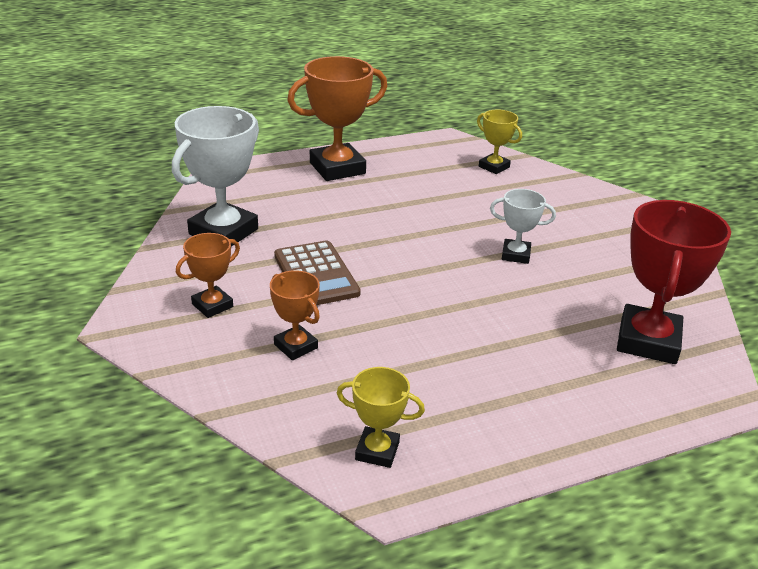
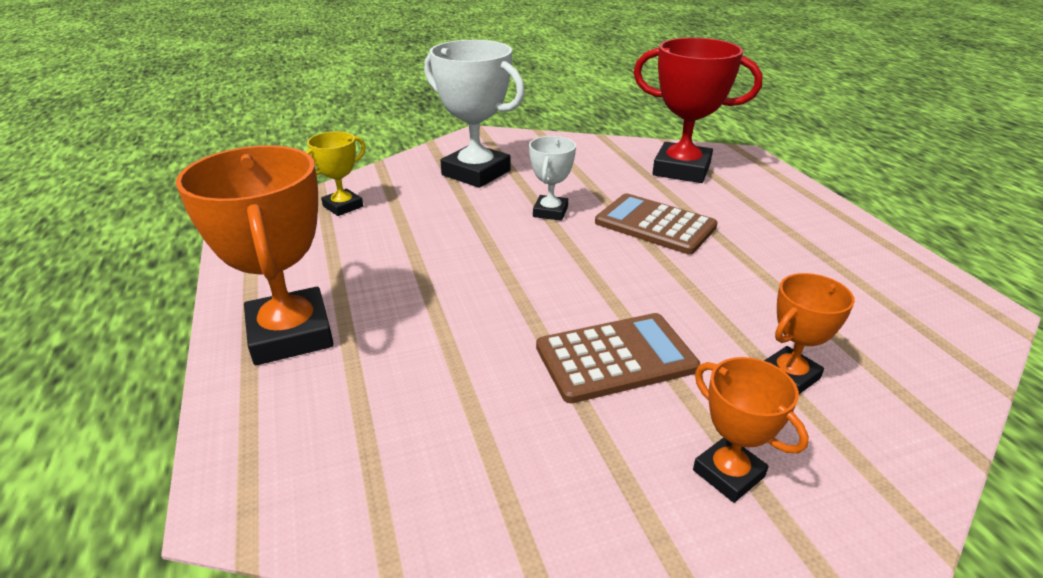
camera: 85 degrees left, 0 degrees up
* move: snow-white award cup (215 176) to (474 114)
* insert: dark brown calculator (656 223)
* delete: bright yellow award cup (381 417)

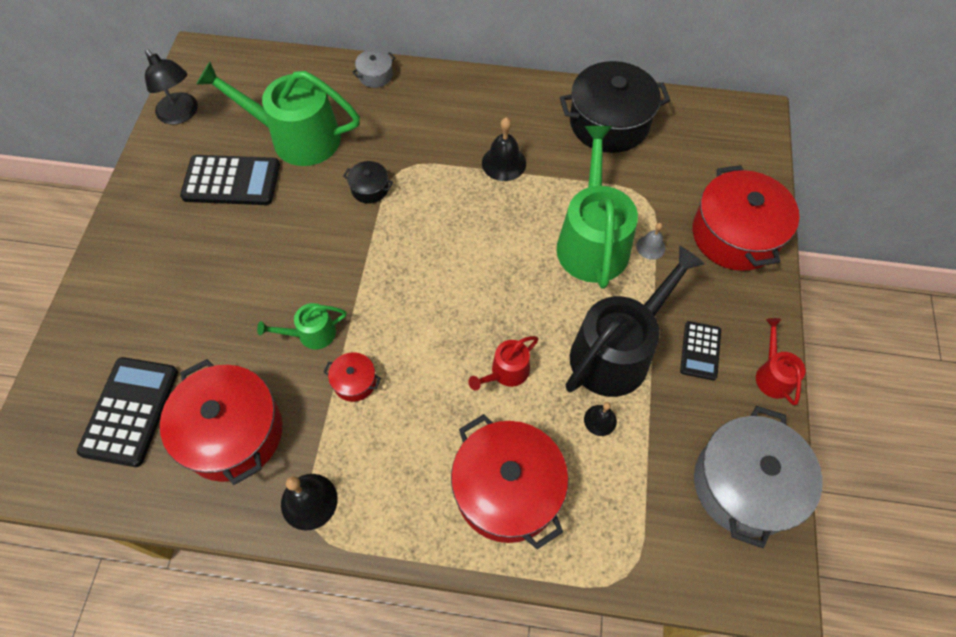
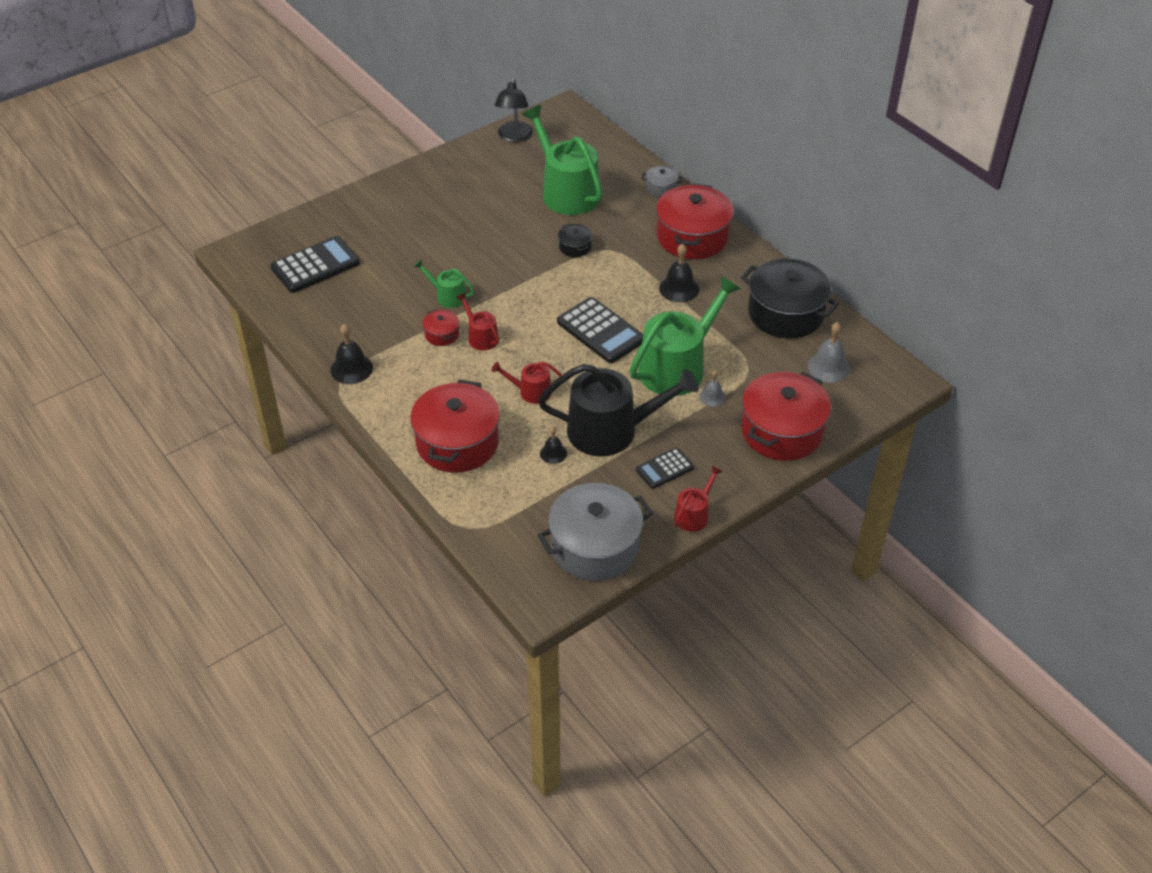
camera: 45 degrees right, 15 degrees down
* insert: crimson watering pot (477 322)
* move: ebony calculator (230 180) to (600 330)
* move: crimson stockpot (221 422) to (694 221)
* insert: ash-grey hand bell (829 352)

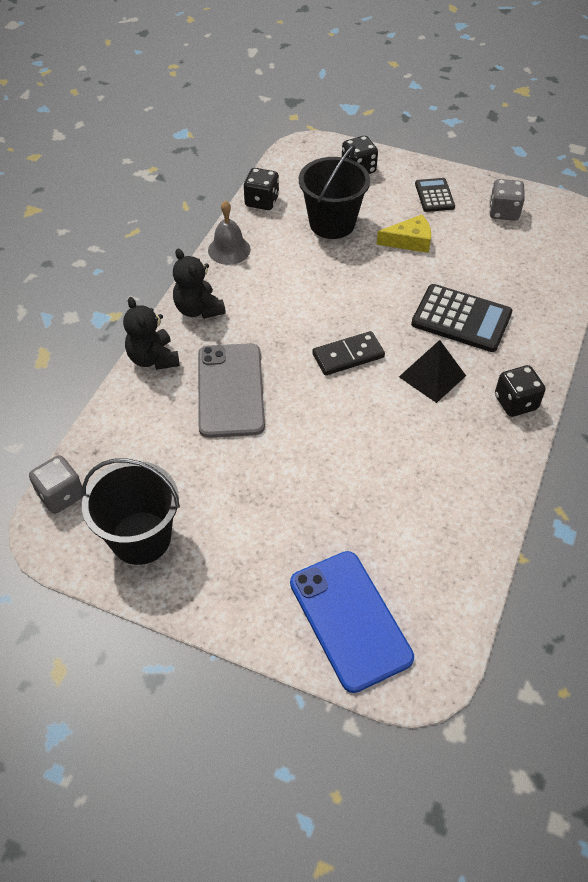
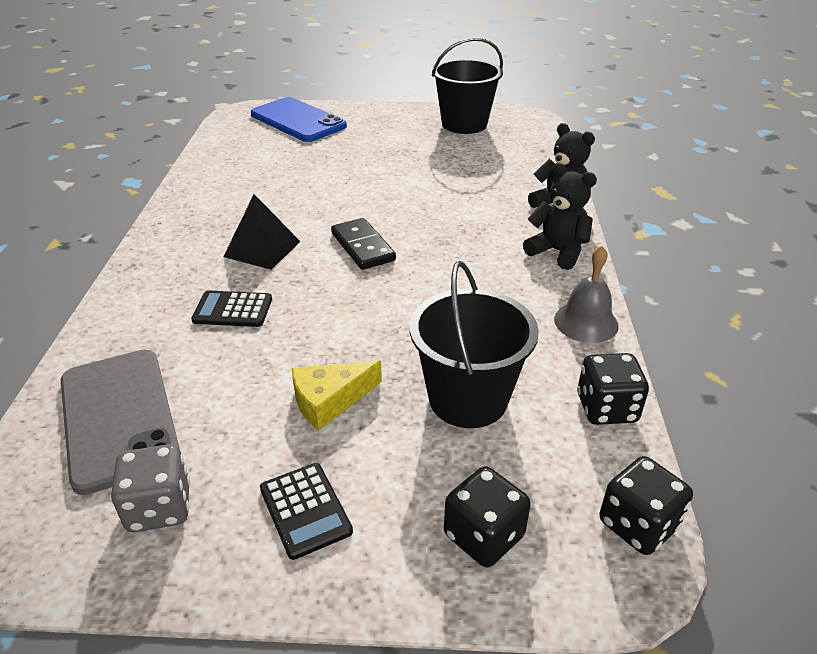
camera: 160 degrees right, 15 degrees down
* move: ash-grey smartphone (231 390) to (120 422)
* resize: ebony calculator (461 318) = (231 308) x0.59
* rotate: ebony domino piece (348 353) = (363 244) 75 degrees counterclockwise
* move: ebony dice (520 391) to (646 505)
* delete: ash-grey dice (55 484)

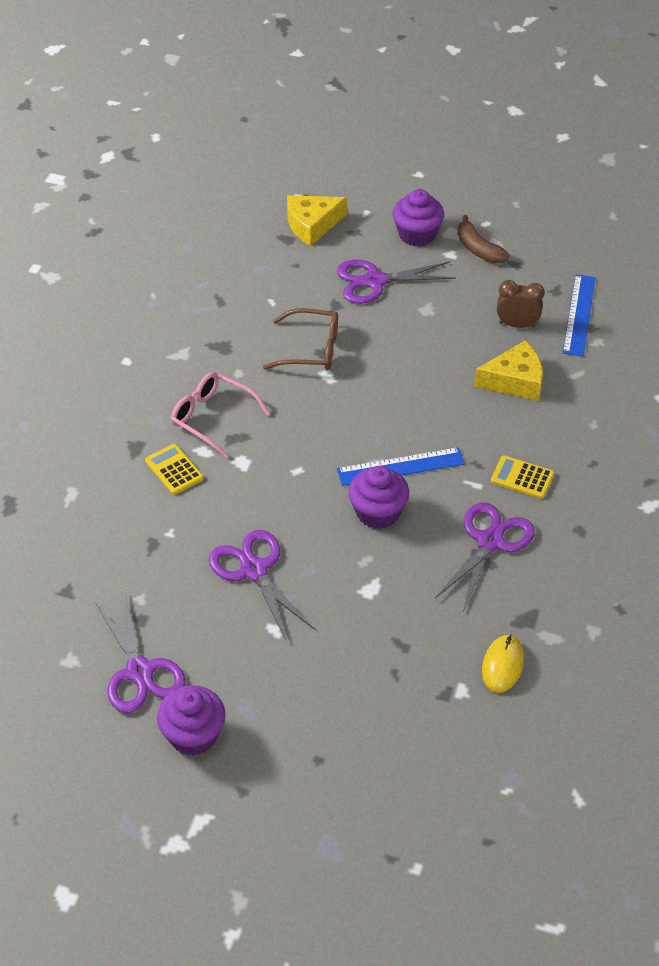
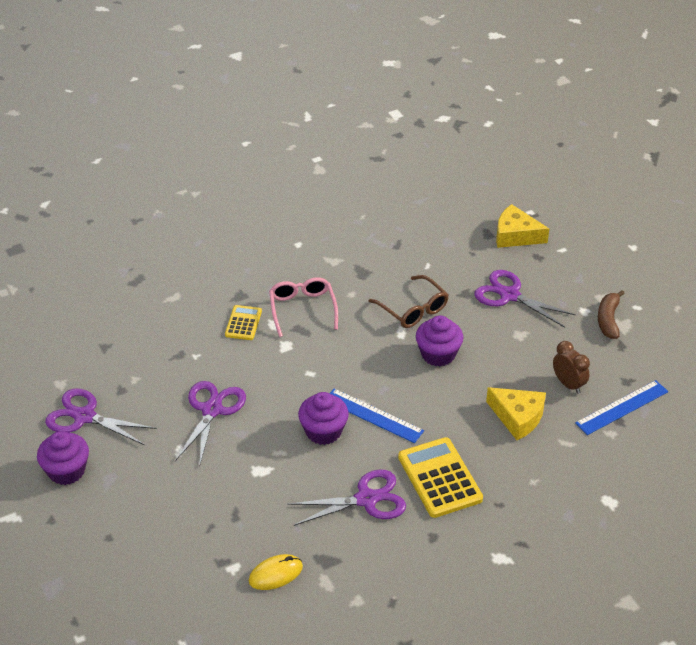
camera: 45 degrees right, 5 degrees down
* rotate: royal purple scissors (140 653) = (101 417) 90 degrees clockwise
* resize: bright yellow calculator (522 477) = (440 477) x1.78
* move: royal purple muffin (418 218) to (439 340)

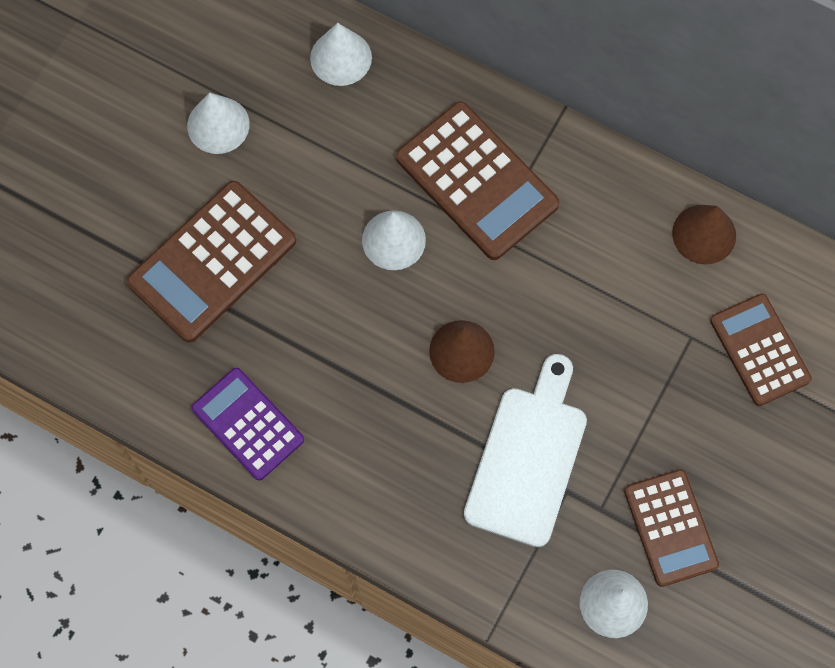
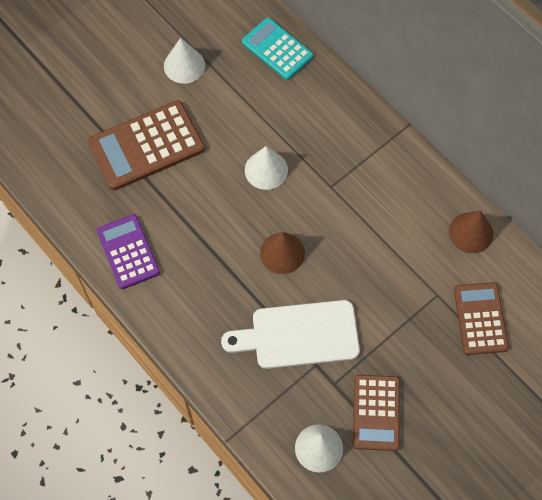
camera: 20 degrees right, 5 degrees down
* rotate: snow-white bread board (525 450) = (290 334) 135 degrees counterclockwise
* replace: snow-white solid cone (341 54) to aqua calculator (277 49)
* delete: dark brown calculator (477 180)

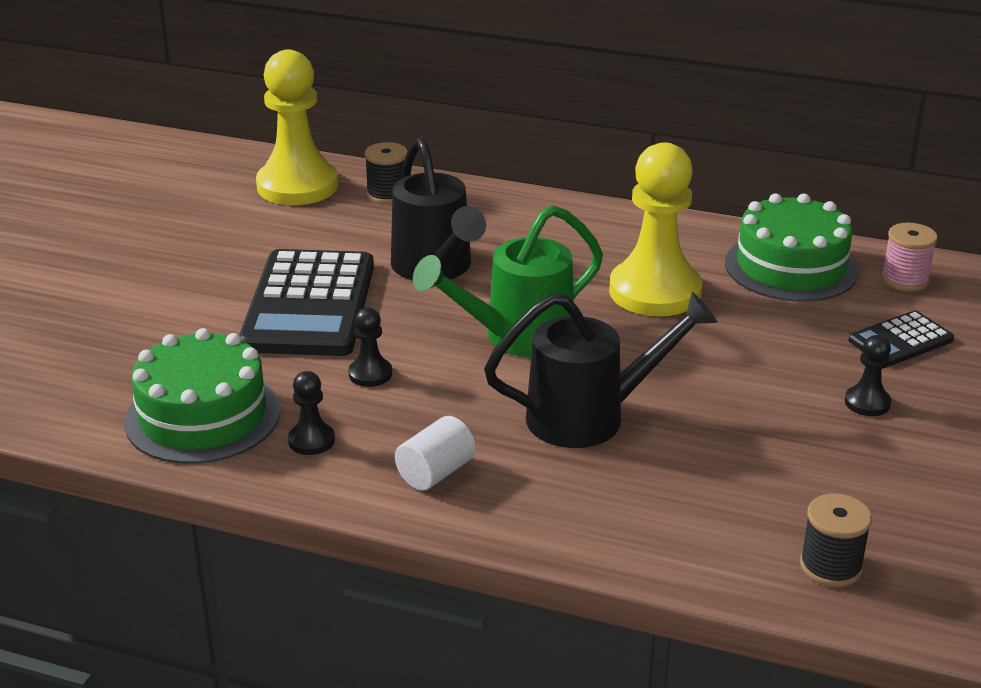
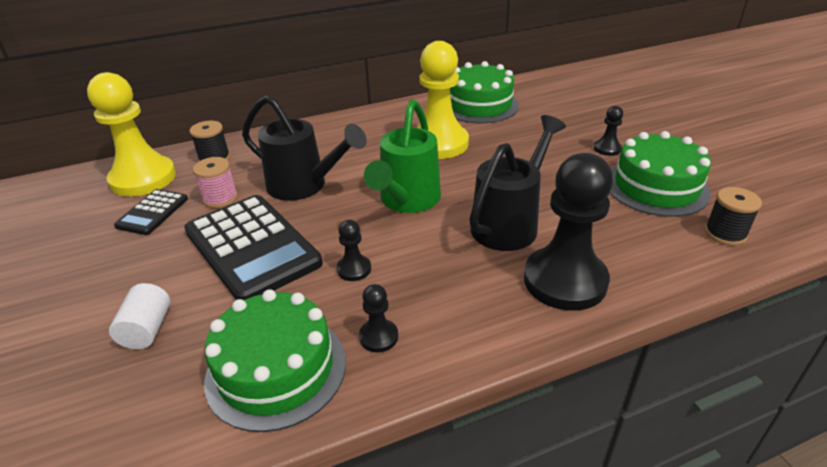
camera: 40 degrees left, 5 degrees up
* move: snow-white cylinder shape (435 453) to (139 316)
* move: ebony calculator (901 339) to (151 212)
* move: rose-pink reel of thread (909 257) to (215 182)
* insert: ebony game pawn (568 232)
* insert: leaf-green cake (660 174)

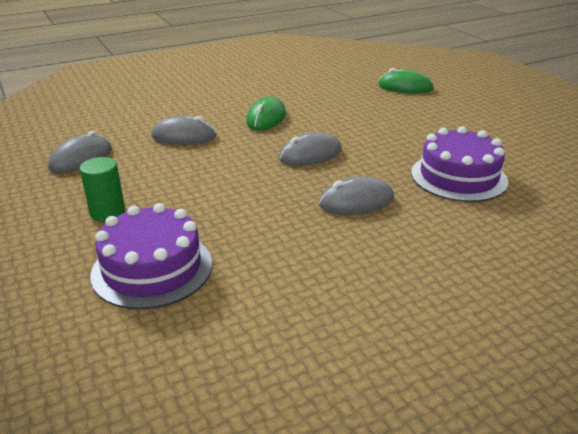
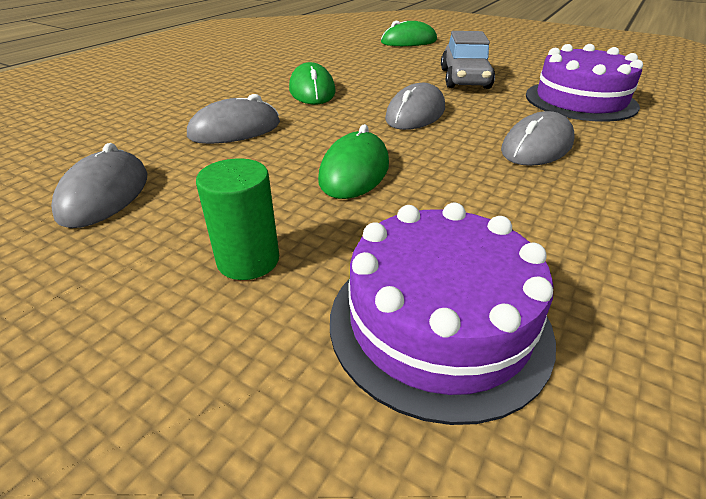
camera: 30 degrees left, 5 degrees up
* insert: leaf-green mouse (353 161)
* insert: ash-grey toy car (468 60)

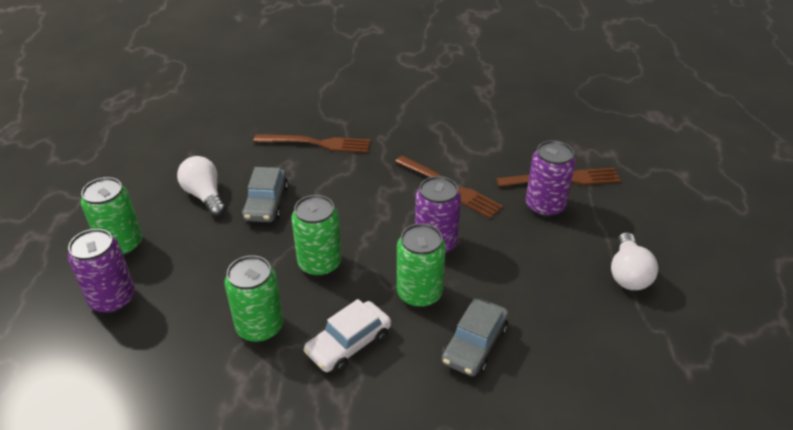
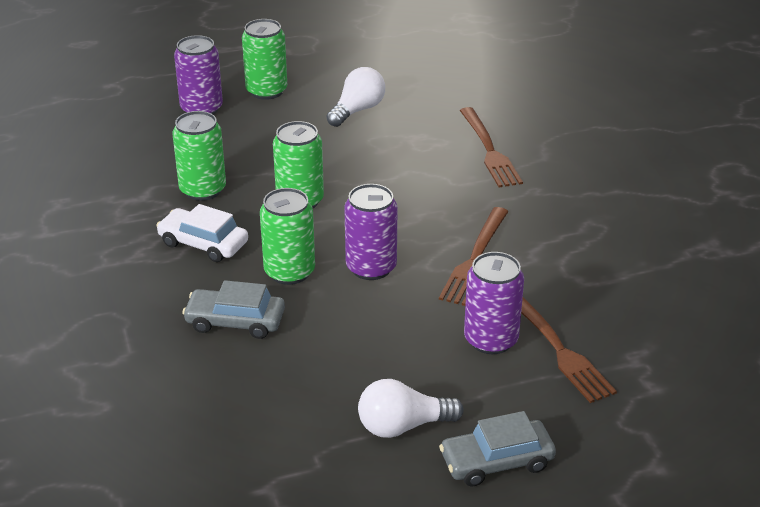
camera: 70 degrees right, 5 degrees down
* move: ash-grey toy car (265 194) to (497 449)

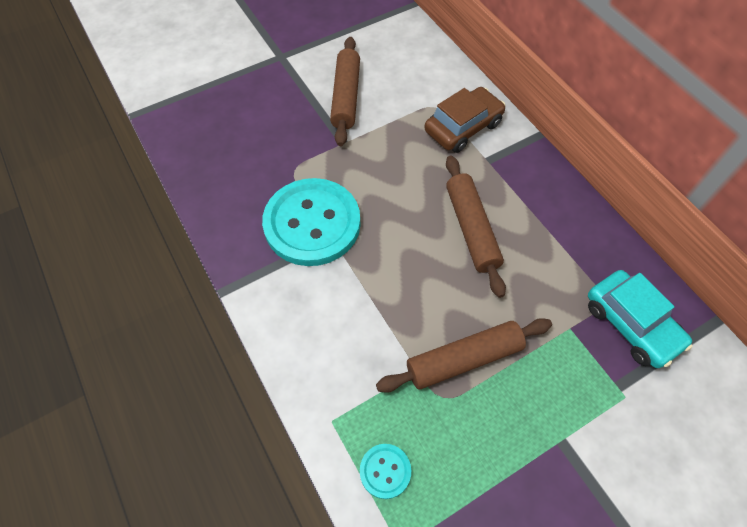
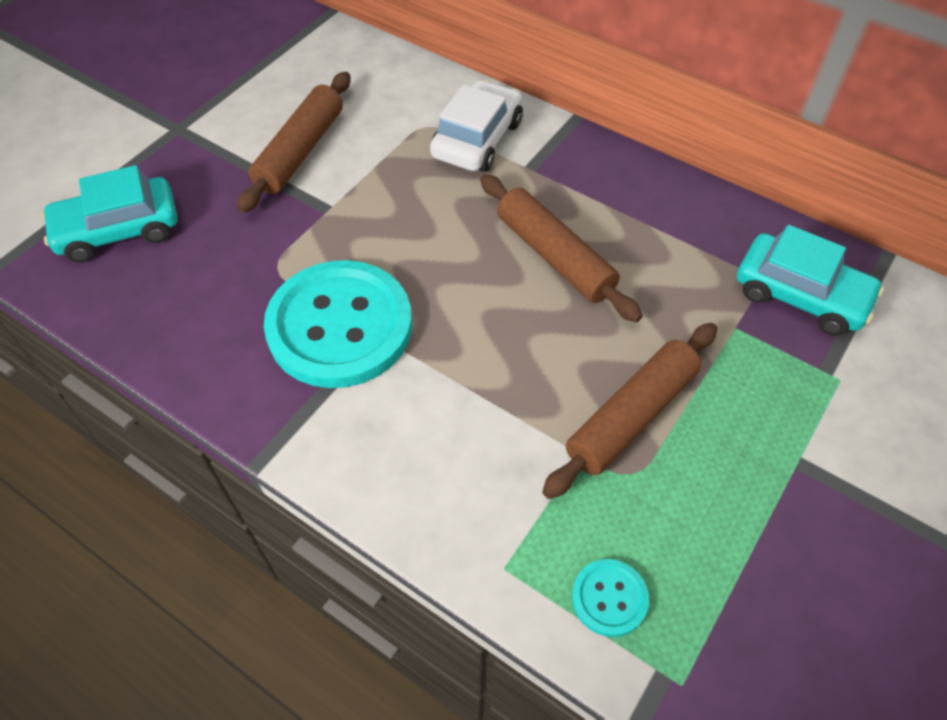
camera: 25 degrees left, 5 degrees down
* insert: aqua toy car (109 214)
* rotate: dark brown dough roller (345 91) = (293 142) 45 degrees clockwise
* recolor: dark brown toy car (464 120) to snow-white toy car (476 126)

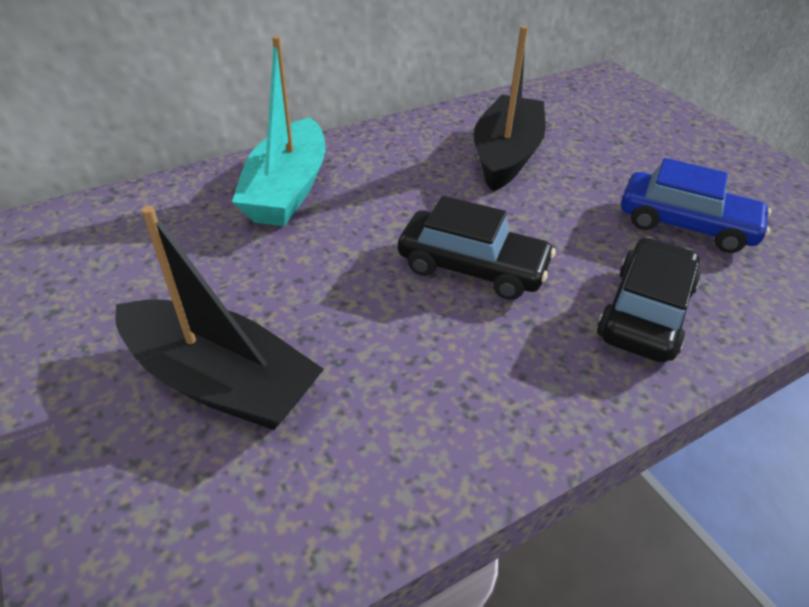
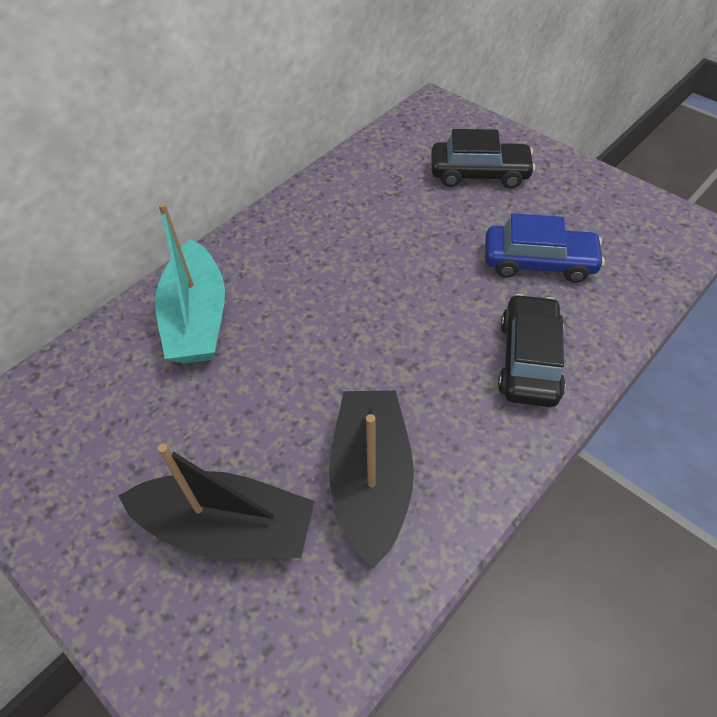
camera: 15 degrees left, 10 degrees up
* move: ebony sailboat (510 109) to (371 479)
* move: ebony toy car (476 248) to (483 158)

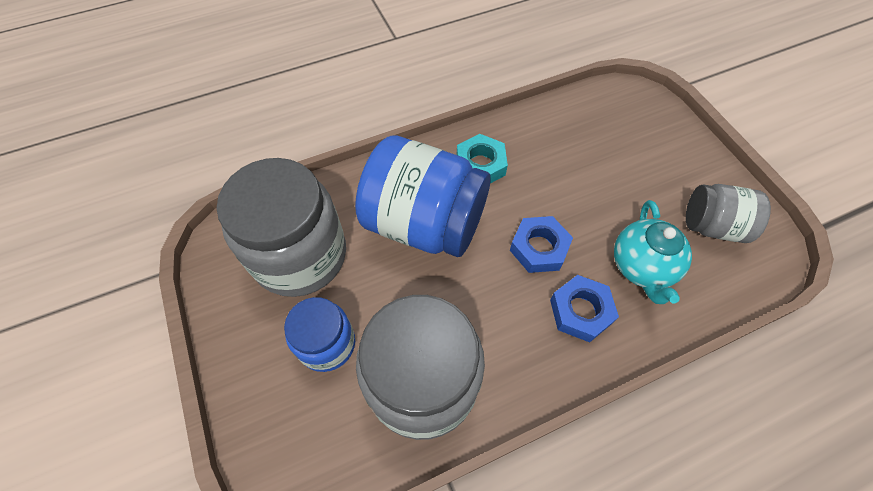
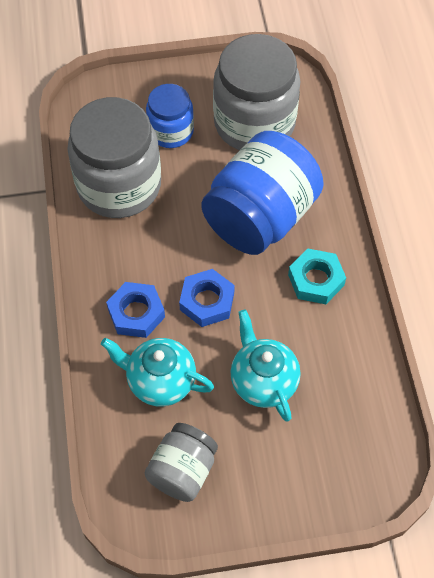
camera: 105 degrees right, 0 degrees up
* insert: aqua teapot (266 366)

